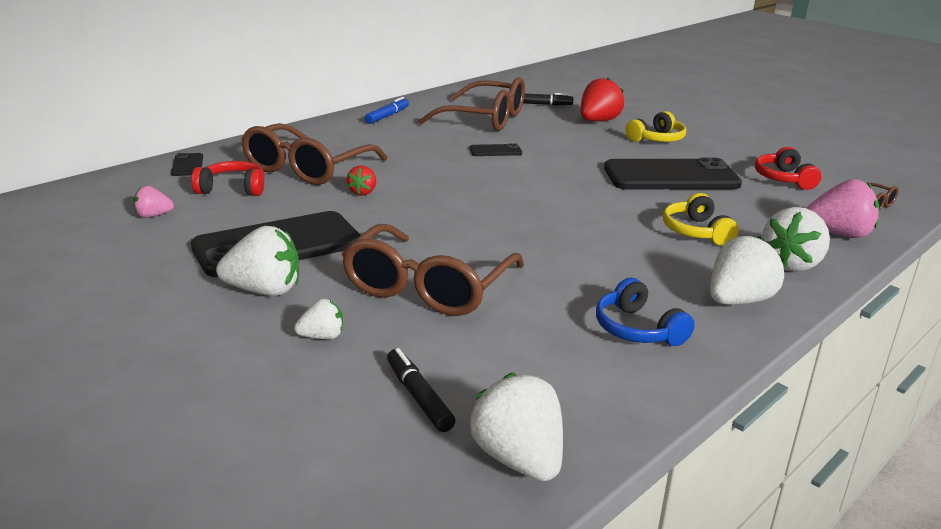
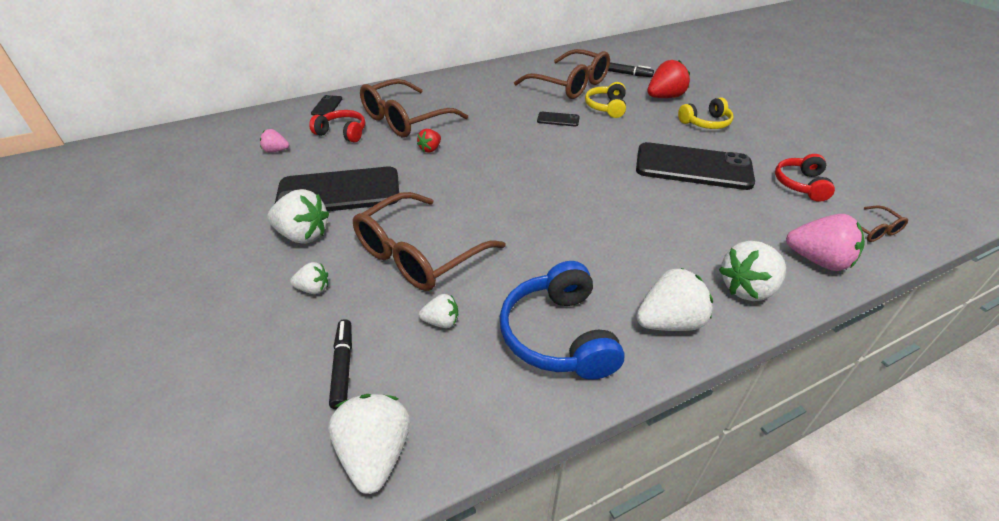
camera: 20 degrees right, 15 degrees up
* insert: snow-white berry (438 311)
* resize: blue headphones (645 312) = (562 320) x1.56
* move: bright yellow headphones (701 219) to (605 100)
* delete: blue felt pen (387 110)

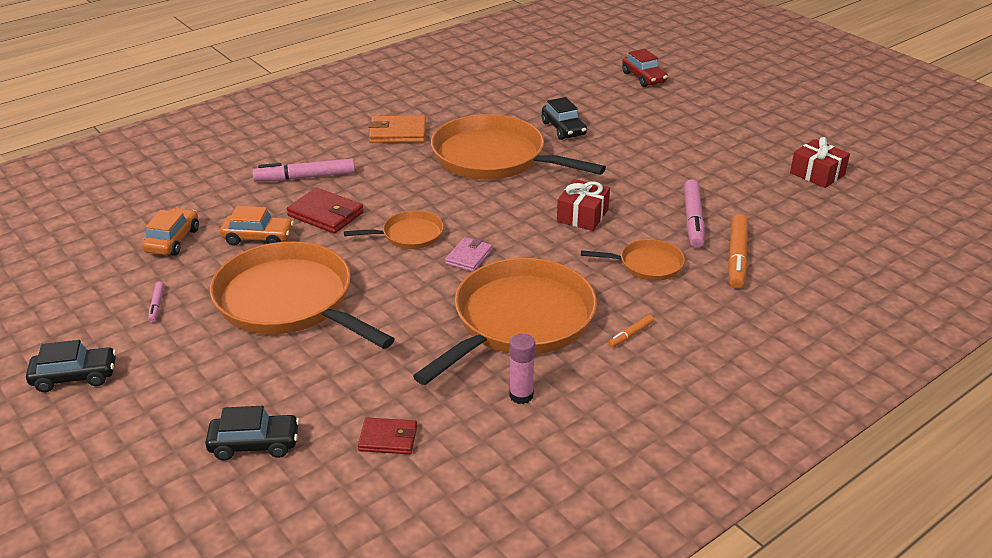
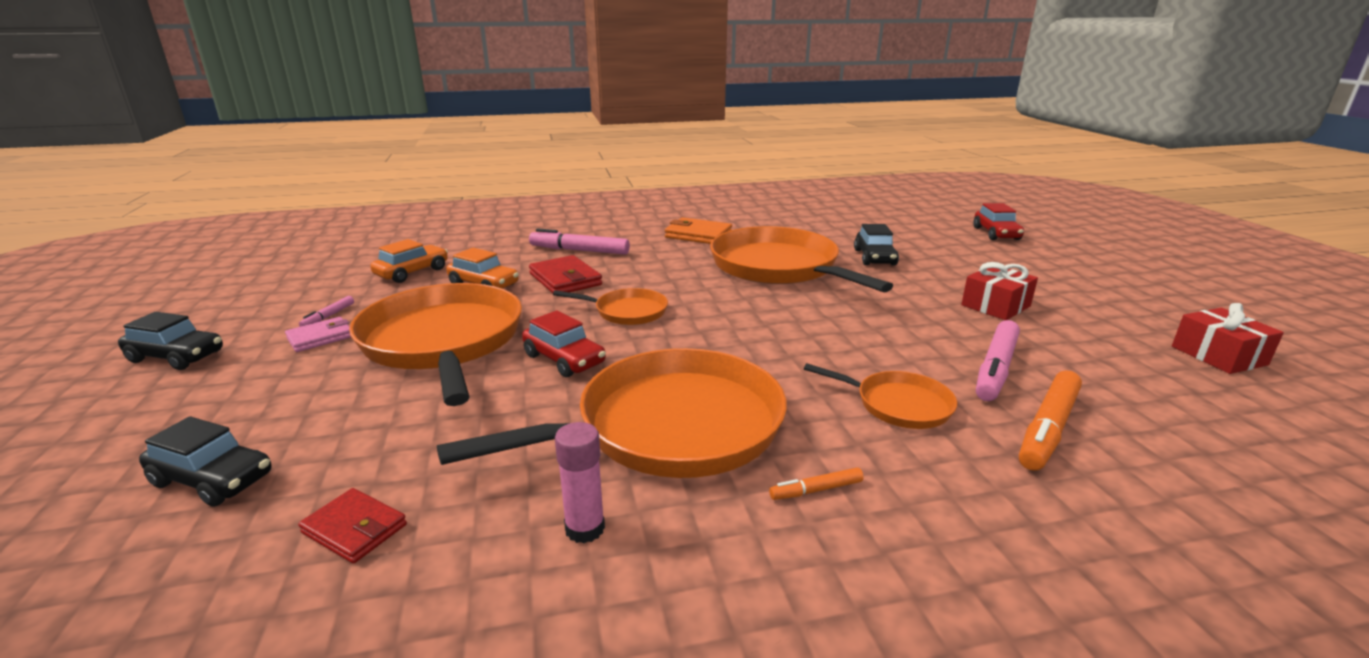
camera: 25 degrees right, 10 degrees down
* move: rose-pink billfold (468 254) to (318 334)
* insert: crimson toy car (564 343)
* move: crimson wrapped gift (583 205) to (999 291)

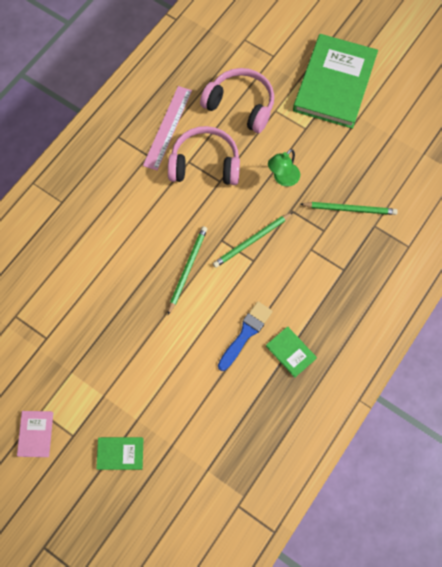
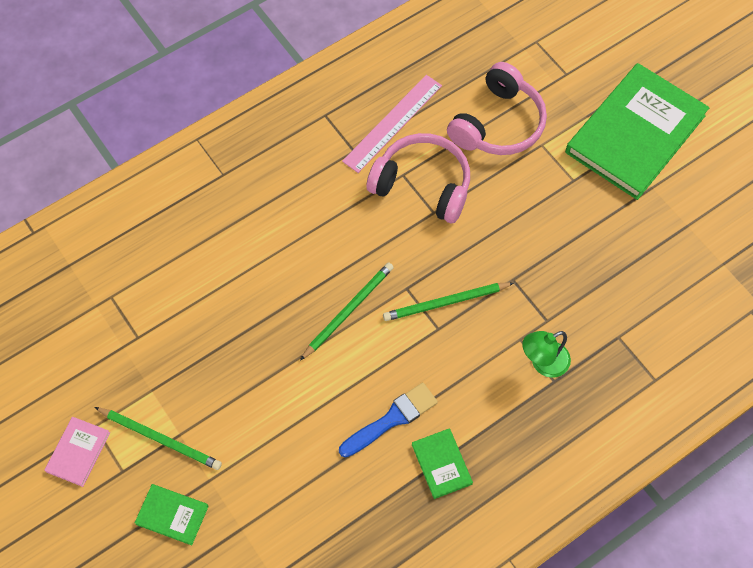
camera: 20 degrees right, 5 degrees down
* move: leaf-green lead pencil (349 208) to (158 438)
* rotate: rose-pink headphones (237 100) = (497 108) 75 degrees clockwise
* move: leaf-green reading lamp (284 167) to (546 354)

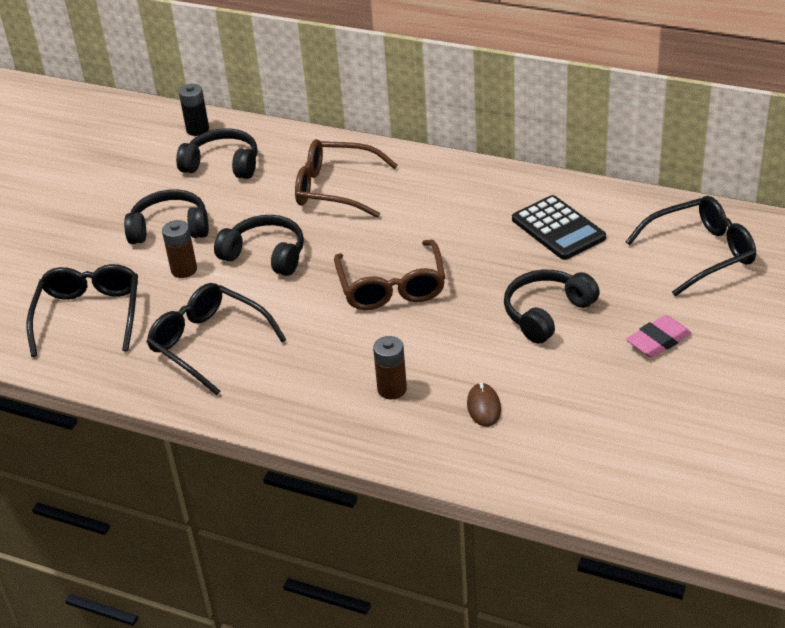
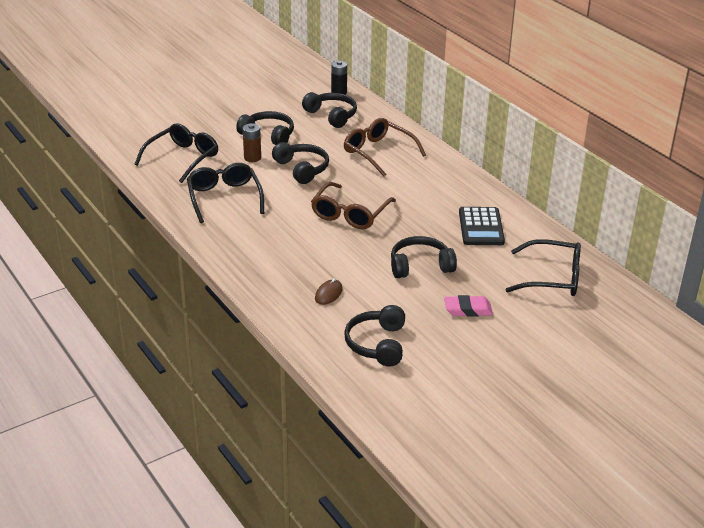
camera: 30 degrees right, 5 degrees down
* insert: ebony headphones (374 335)
* delete: dark brown power cell (390 367)

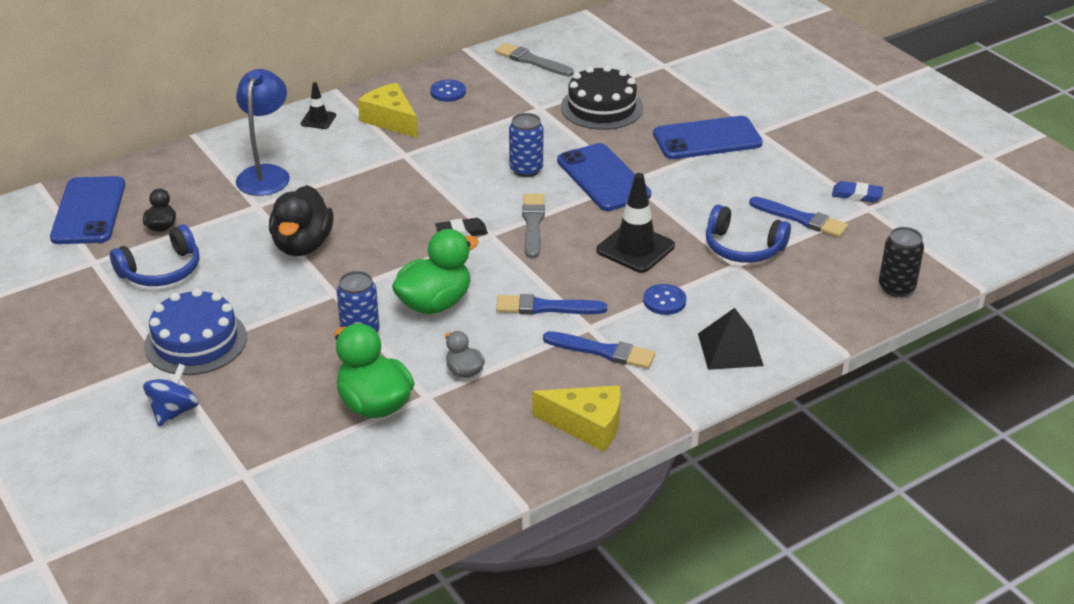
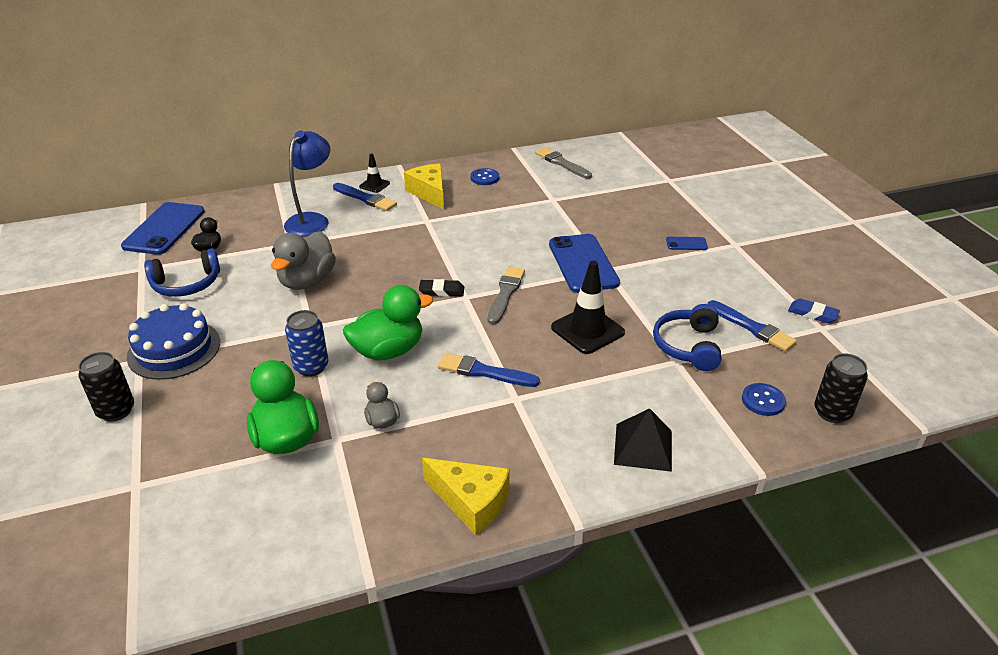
camera: 15 degrees right, 0 degrees up
* replace: blue spinning top (171 395) to ebony soda can (106 387)
* recolor: ebony duck (301 220) to ash-grey duck (303 260)
* move: blue brush (599 350) to (365 197)
* rotate: blue headphones (748 234) = (687 337) 60 degrees clockwise
* resize: blue smartphone (708 137) = (687 243) x0.44
* move: blue sewing button (664 299) to (764 399)
* delete: blue soda can (526 145)
* delete: ebony cake (602 97)

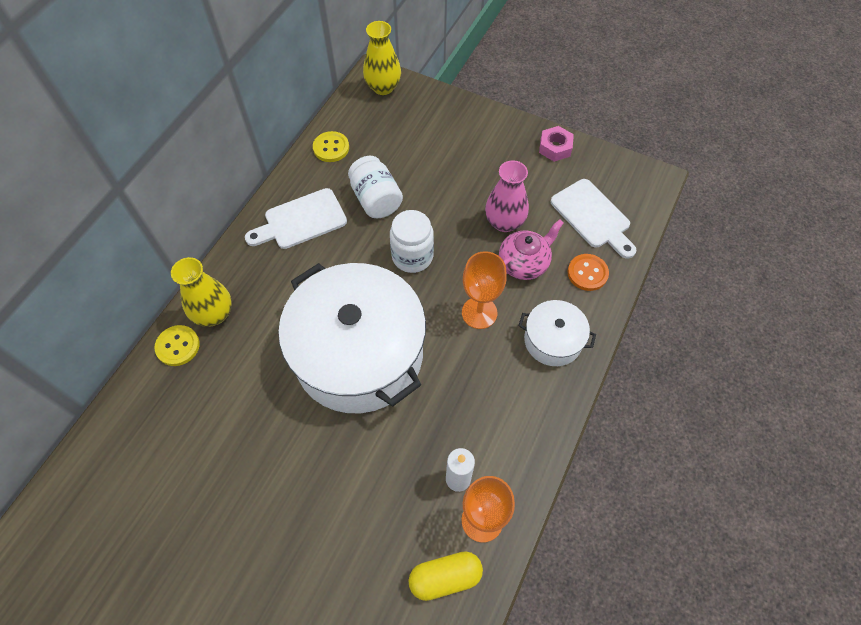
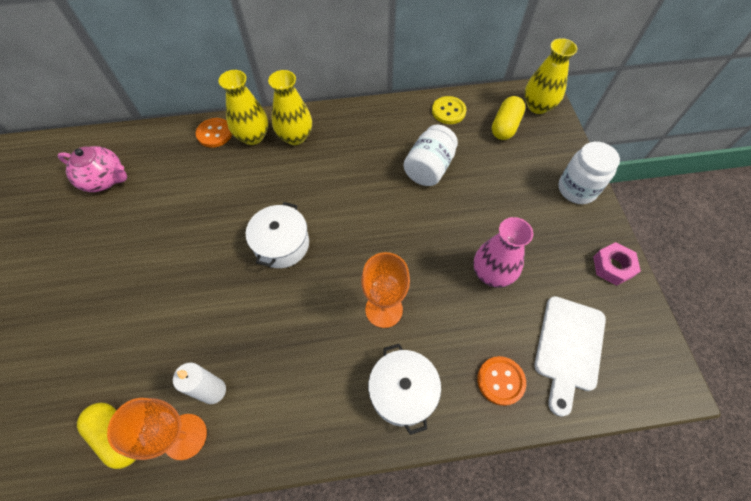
camera: 55 degrees right, 0 degrees up
* move: rose-pink teapot (531 249) to (92 169)
* recolor: bright yellow sewing button (177 345) to orange-coloured sewing button (214 133)
* resize: snow-white stockpot (352 338) = (277 235) x0.46
* insert: bright yellow vase (290 107)
* insert: bright yellow pill shape (508 118)
* move: snow-white jam jar (412 241) to (589 173)
* delete: snow-white bread board (296 218)

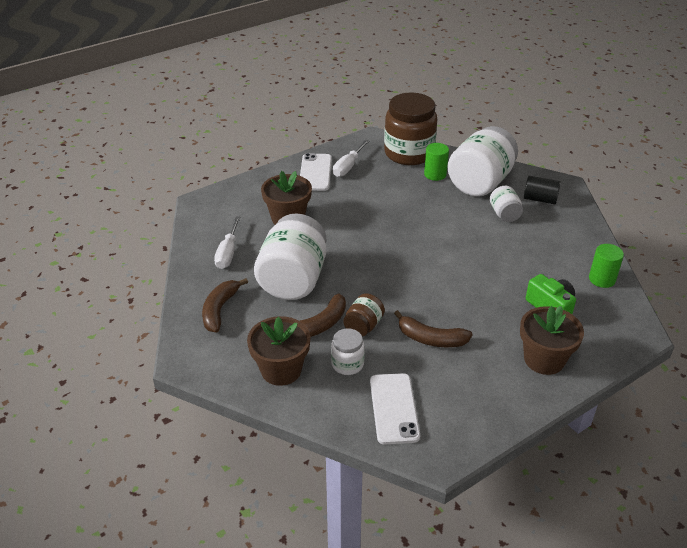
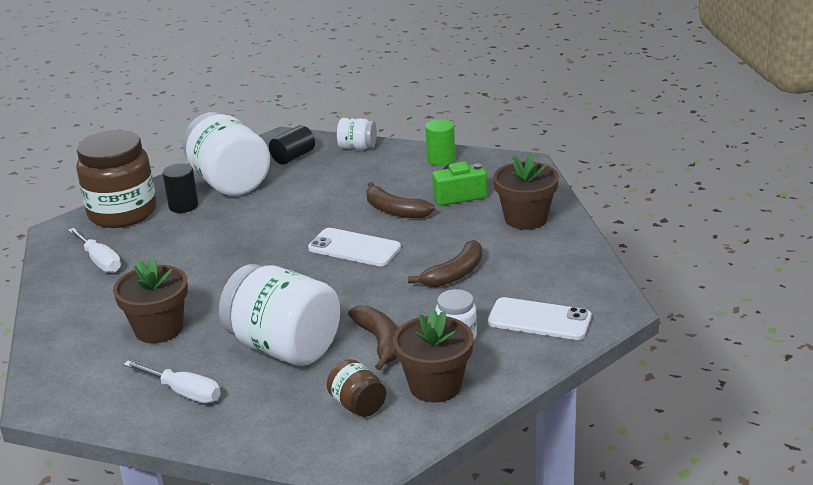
camera: 65 degrees left, 10 degrees down
* recolor: leaf-green cylinder shape (436 162) to ebony cylinder shape (180 188)
* move: snow-white smartphone (316 172) to (354 247)
* move: dark brown jam jar (364 315) to (356 388)
* move: snow-white jam jar (506 204) to (357 134)
* move: dark brown banana fruit (225 305) to (400 200)

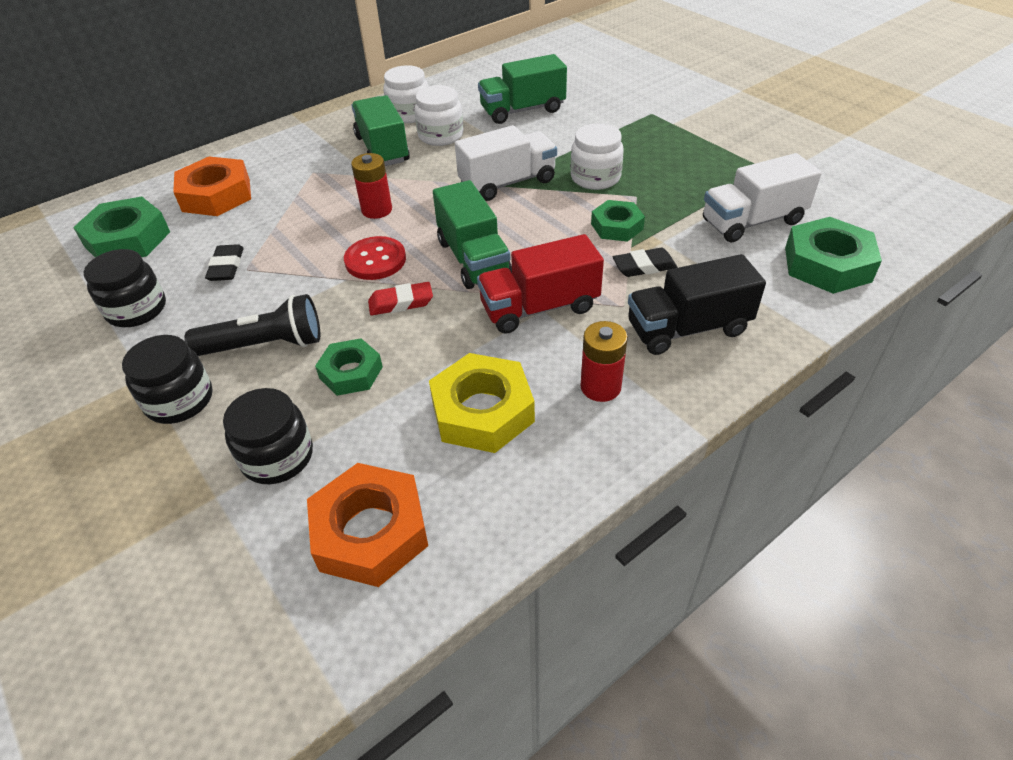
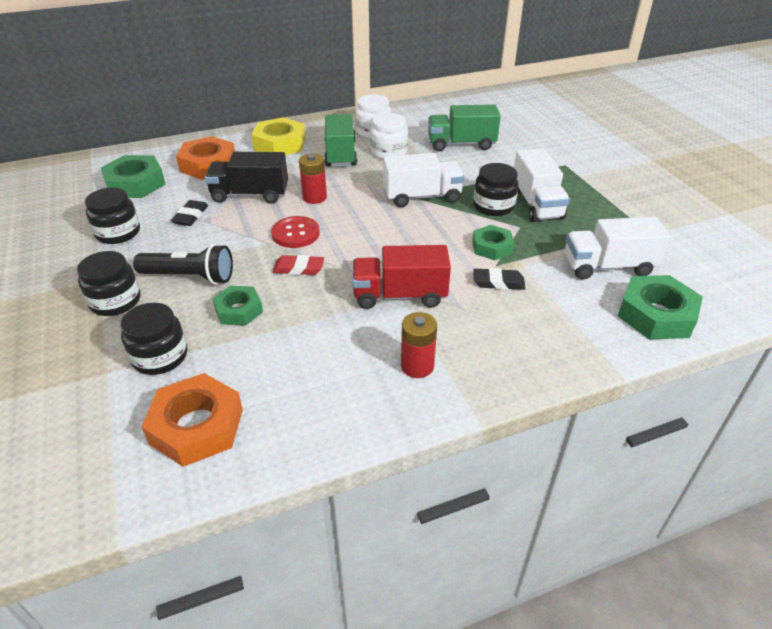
camera: 15 degrees right, 5 degrees down
* move: ebony toy truck (697 304) to (246 178)
* move: bright yellow nut (482 403) to (278 136)
* recolor: snow-white jam jar (597 156) to ebony jam jar (496 189)
* insert: snow-white toy truck (542 185)
* delete: leaf-green toy truck (472 234)

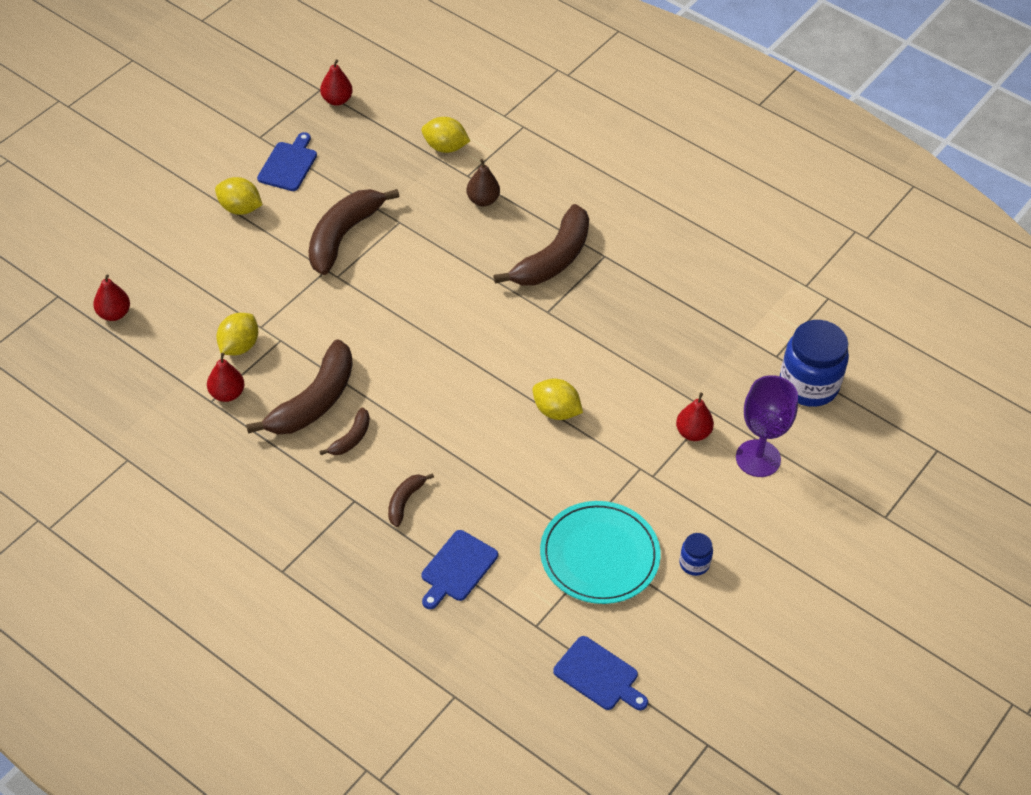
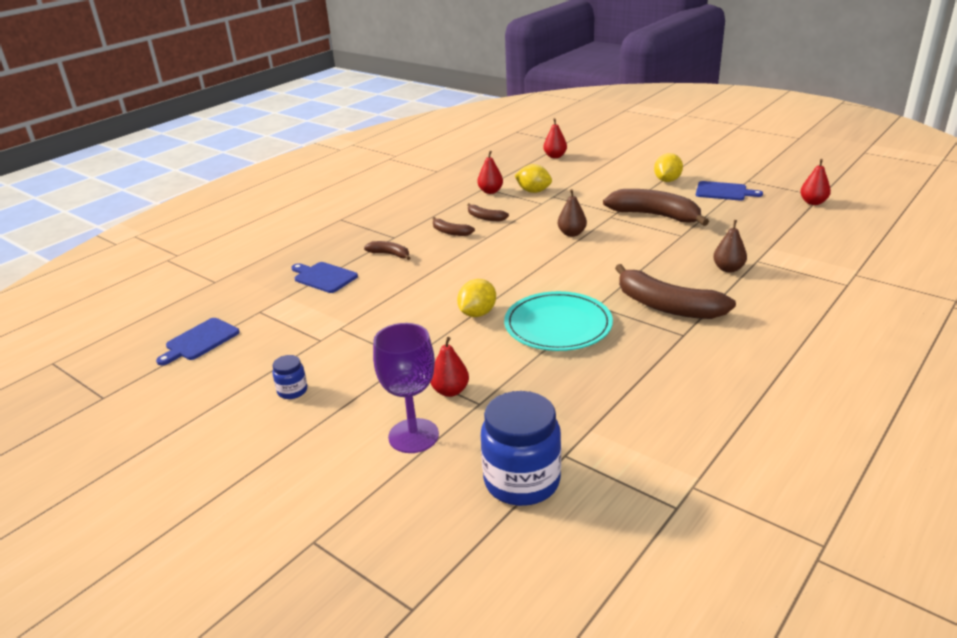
camera: 95 degrees right, 20 degrees down
* resize: dark brown banana fruit (299 386) = (488 212) x0.48
* move: aqua dinner plate (600 552) to (558 321)
* insert: dark brown pear (572 213)
* delete: bright yellow citrus fruit (446 135)

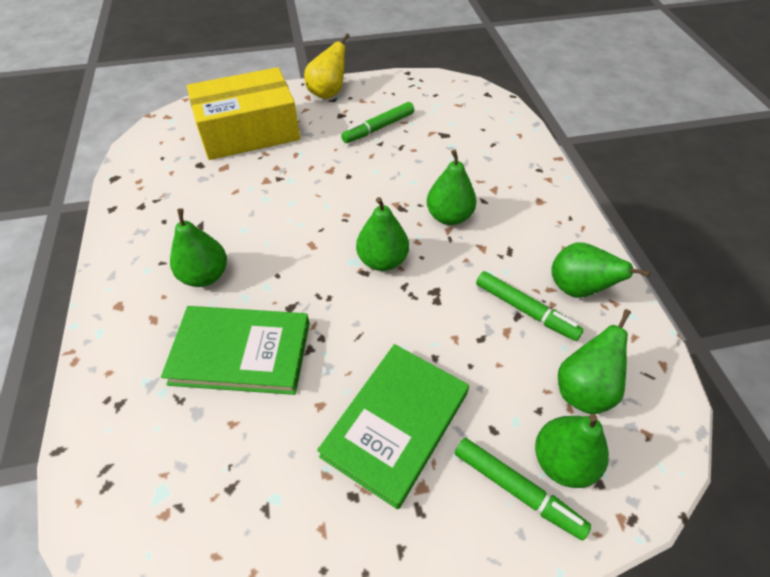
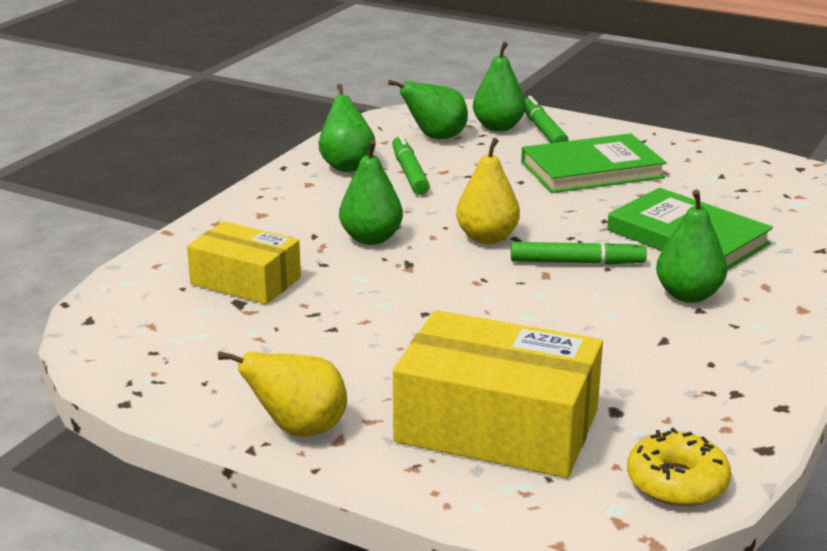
camera: 140 degrees left, 25 degrees down
* insert: bright yellow parcel (244 262)
* recolor: leaf-green pear (382 234) to bright yellow pear (488 191)
* move: leaf-green felt pen (377 122) to (579 252)
* insert: bright yellow doughnut (679 467)

